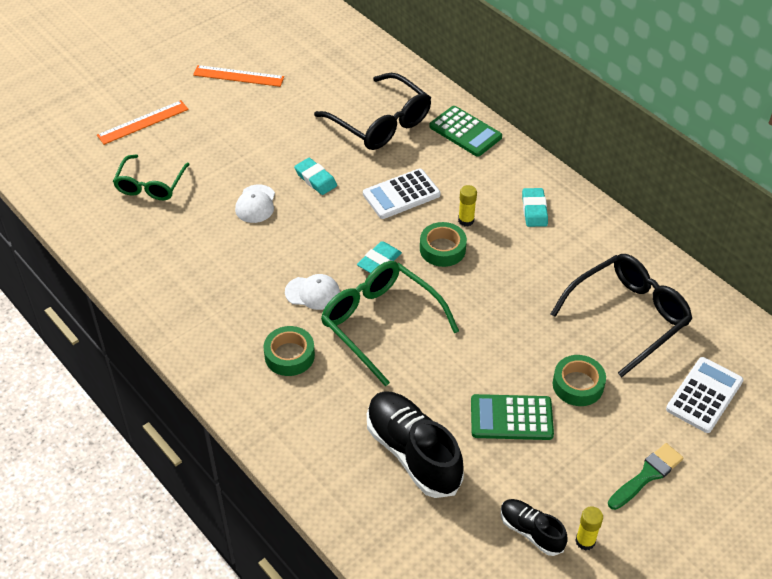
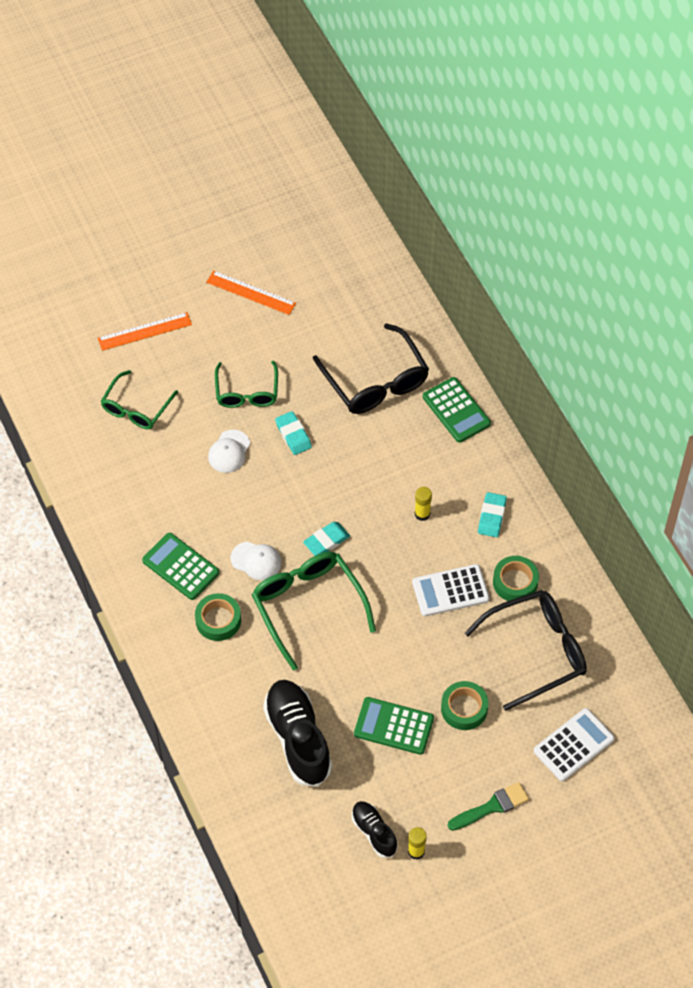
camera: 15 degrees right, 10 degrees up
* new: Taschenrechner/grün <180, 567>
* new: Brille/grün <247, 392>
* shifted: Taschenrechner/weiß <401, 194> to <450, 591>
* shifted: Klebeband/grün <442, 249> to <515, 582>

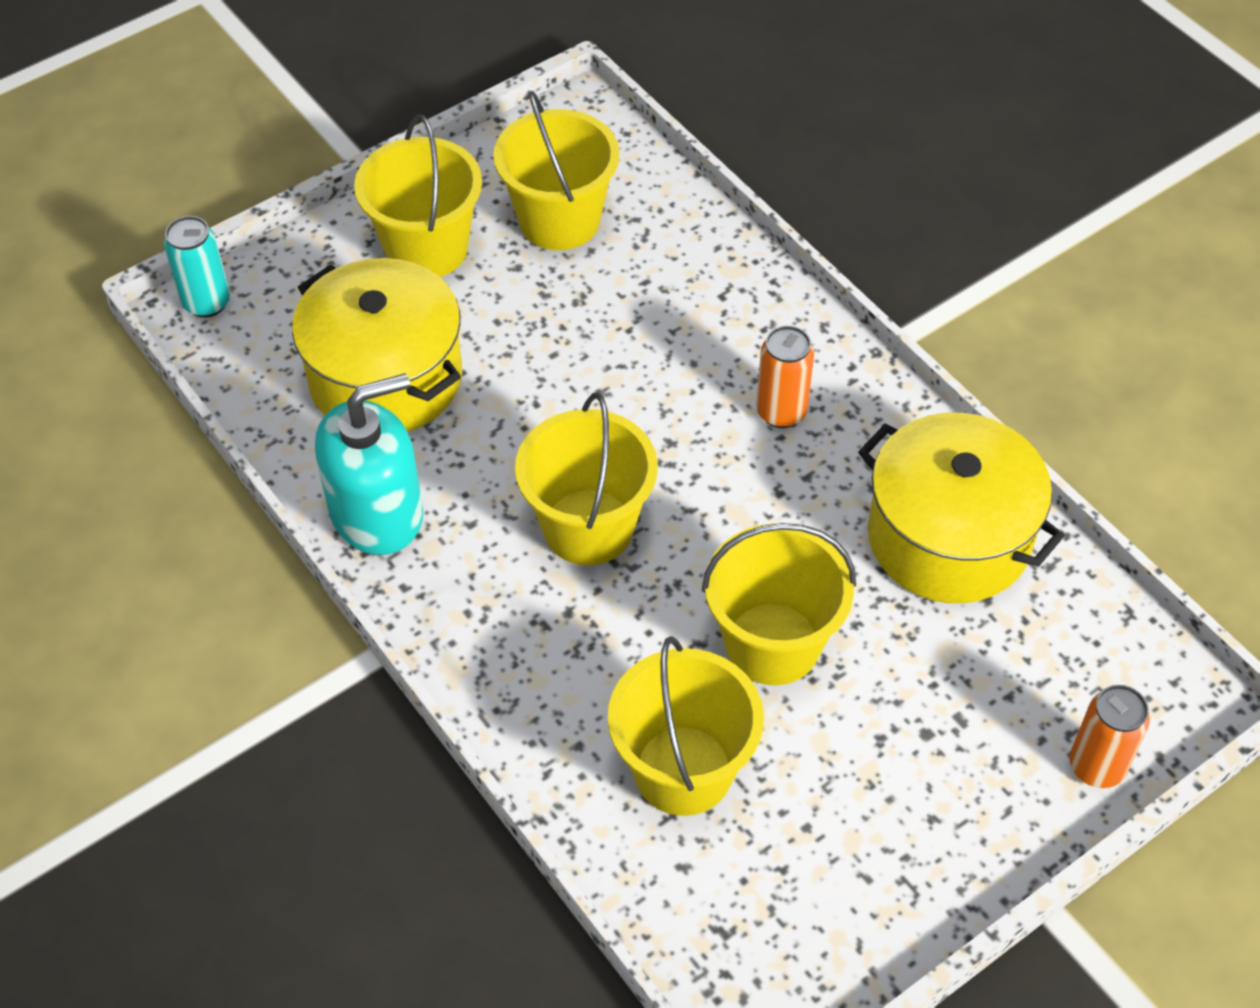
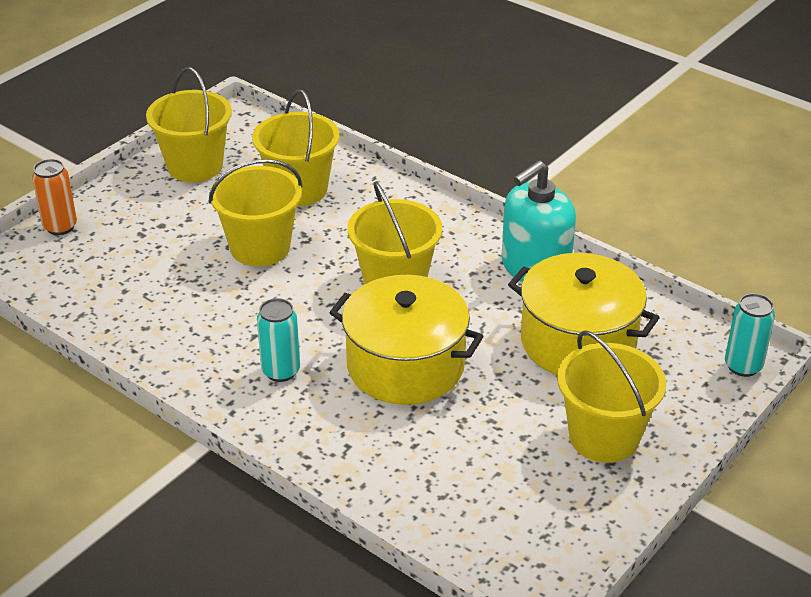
camera: 165 degrees right, 15 degrees down
* shifted: Eimer/gelb <559, 220> to <195, 166>
* shifted: Kochtopf/gelb <949, 537> to <405, 366>
* repainted: Dose/orange <781, 412> to Dose/türkis <281, 371>

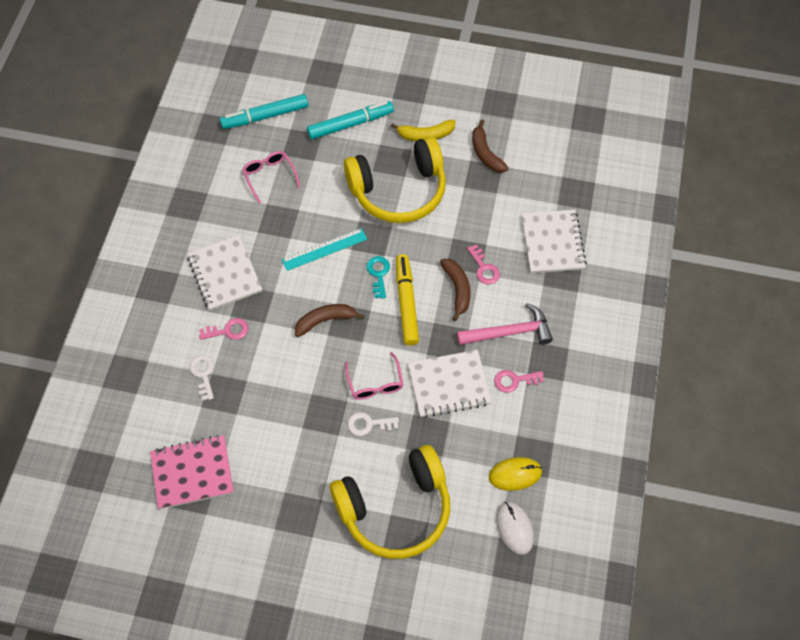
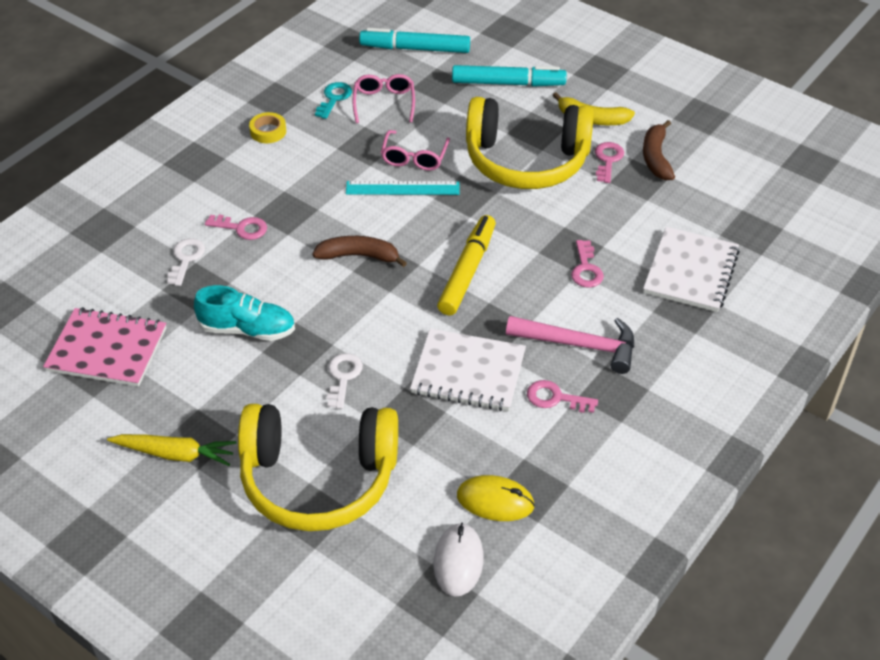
camera: 25 degrees right, 15 degrees down
* gone: Notizbuch/weiß <225, 274>
* gone: Banane/braun <457, 289>
* new: Karotte/gelb <175, 454>
* new: Schuh/türkis <247, 329>
* new: Klebeband/gelb <268, 131>
* new: Schlüssel/rosa <607, 160>
* shifted: Brille/rosa <375, 383> to <414, 158>
* shifted: Schlüssel/türkis <378, 274> to <334, 98>
* rotated: Schlüssel/weiß <368, 424> = <343, 377> 75 degrees clockwise

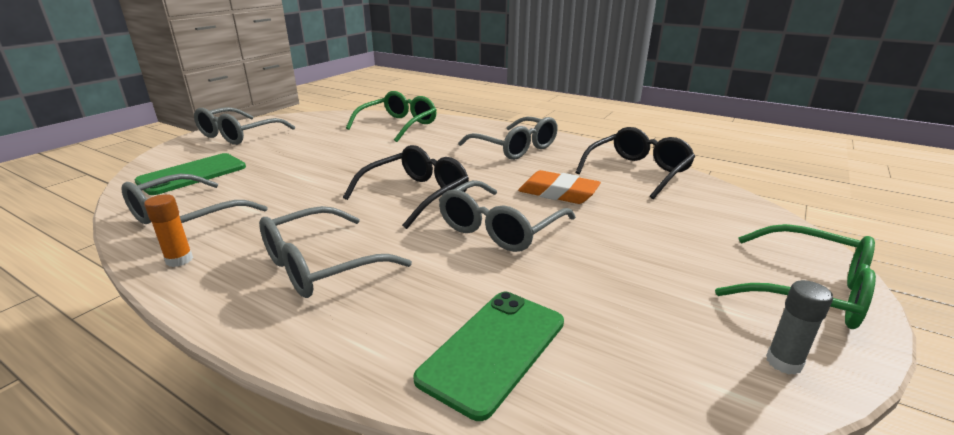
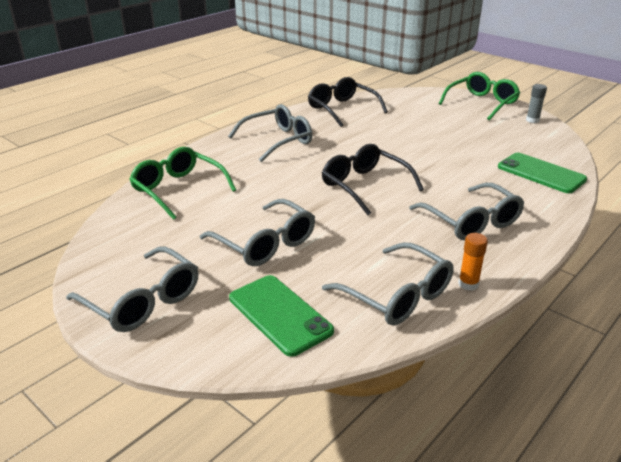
camera: 80 degrees left, 5 degrees up
* gone: Radiergummi/orange <558, 193>
* shifted: Brille/grau <500, 228> to <265, 243>

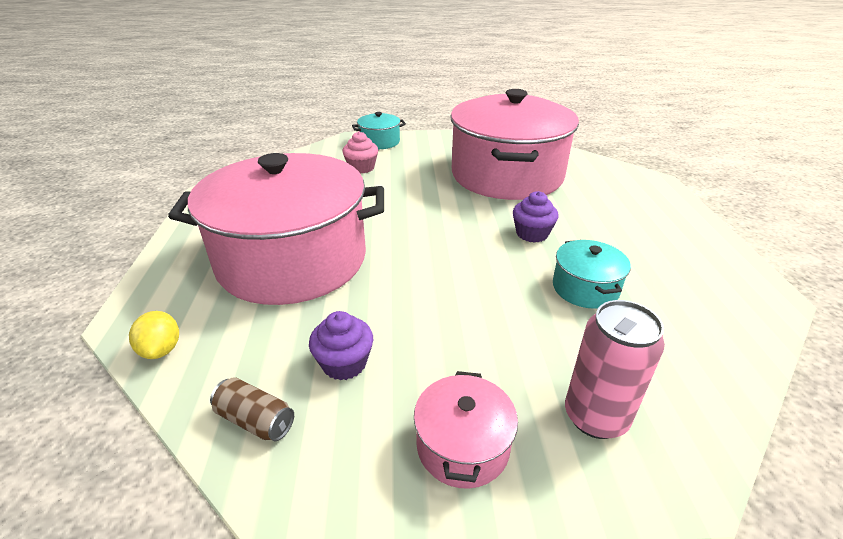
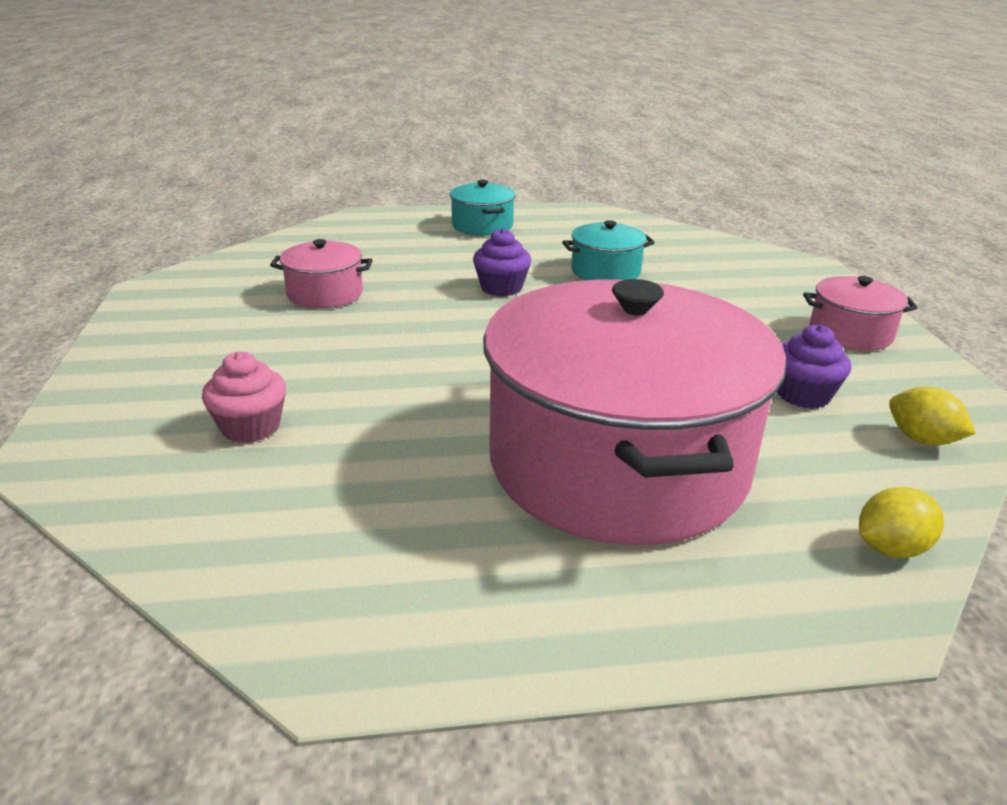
camera: 95 degrees left, 5 degrees down
* gone: Dose/rosa <595, 417>
* shifted: Kochtopf/türkis <379, 142> to <482, 226>
* swapped: Dose/braun <255, 420> to Zitrone/gelb <921, 439>
* scaled: Kochtopf/rosa <507, 175> = <325, 294> x0.41

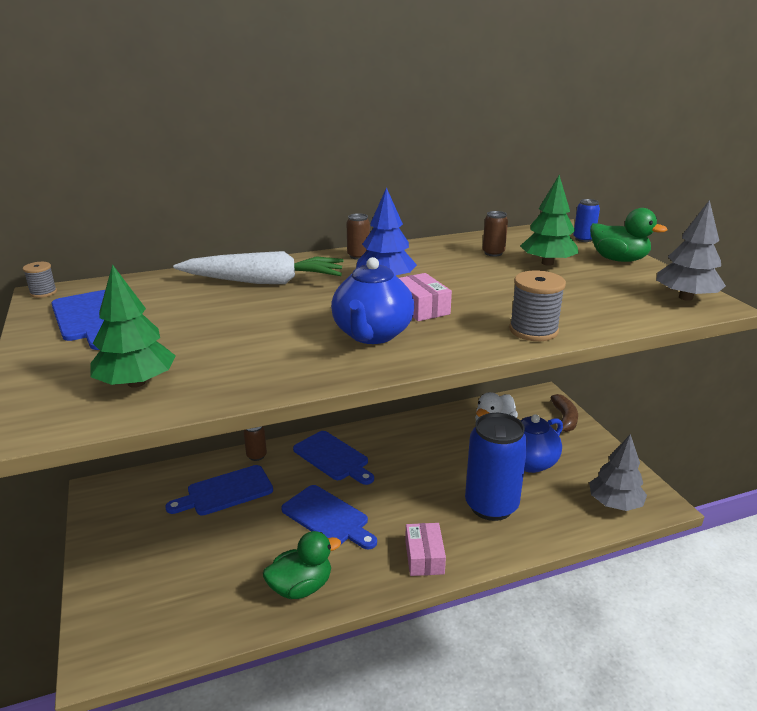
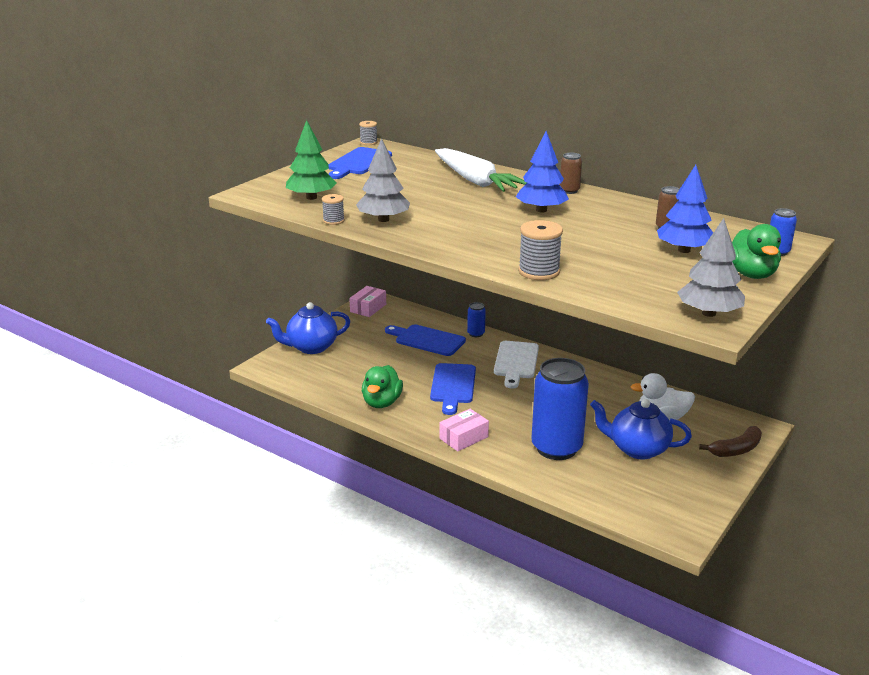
camera: 55 degrees right, 0 degrees up
* new: Garnrolle/grau <333, 221>
* shifted: Teekanne/blau <372, 334> to <311, 347>
* shifted: Schachtel/rosa <421, 308> to <368, 308>
* shifted: Baum/grau <614, 503> to <383, 219>
* repainted: Dose/braun <256, 455> to Dose/blau <476, 334>
* repainted: Schneidebrett/blau <333, 457> to Schneidebrett/weiß <516, 362>
* repainted: Baum/grün <547, 263> to Baum/blau <684, 250>
* rotated: Ente/grün <301, 587> = <382, 402> 75 degrees clockwise

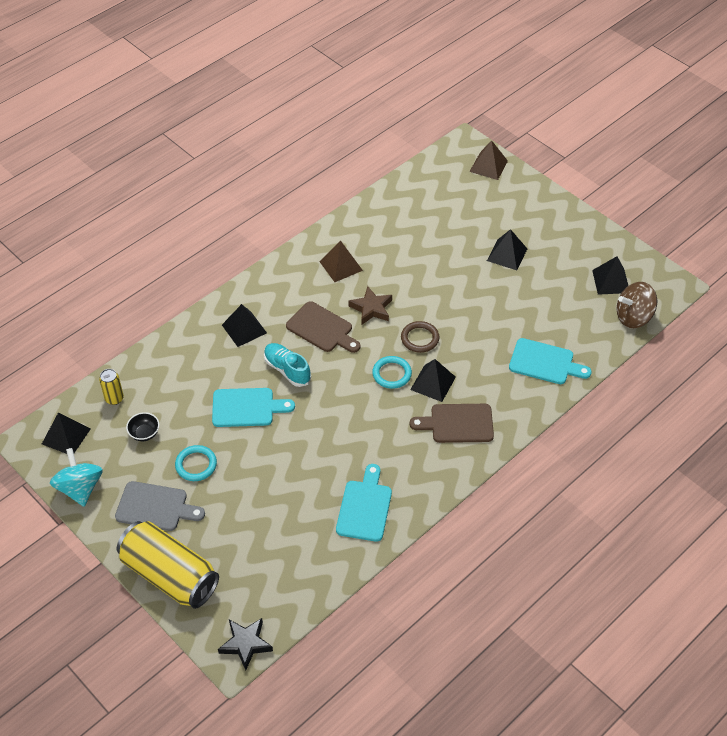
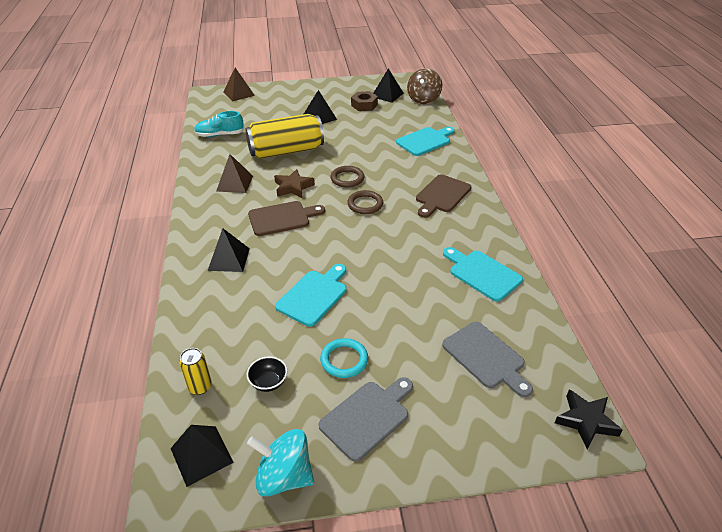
camera: 55 degrees left, 10 degrees down
* gone: Pyramide/schwarz <433, 383>
* new: Sechskantmutter/braun <364, 105>
* new: Schneidebrett/grau <486, 357>
* shifted: Dose/gelb <170, 575> to <286, 151>
* shifted: Schuh/türkis <287, 370> to <220, 135>
* repainted: Ring/türkis <392, 374> to Ring/braun <365, 204>

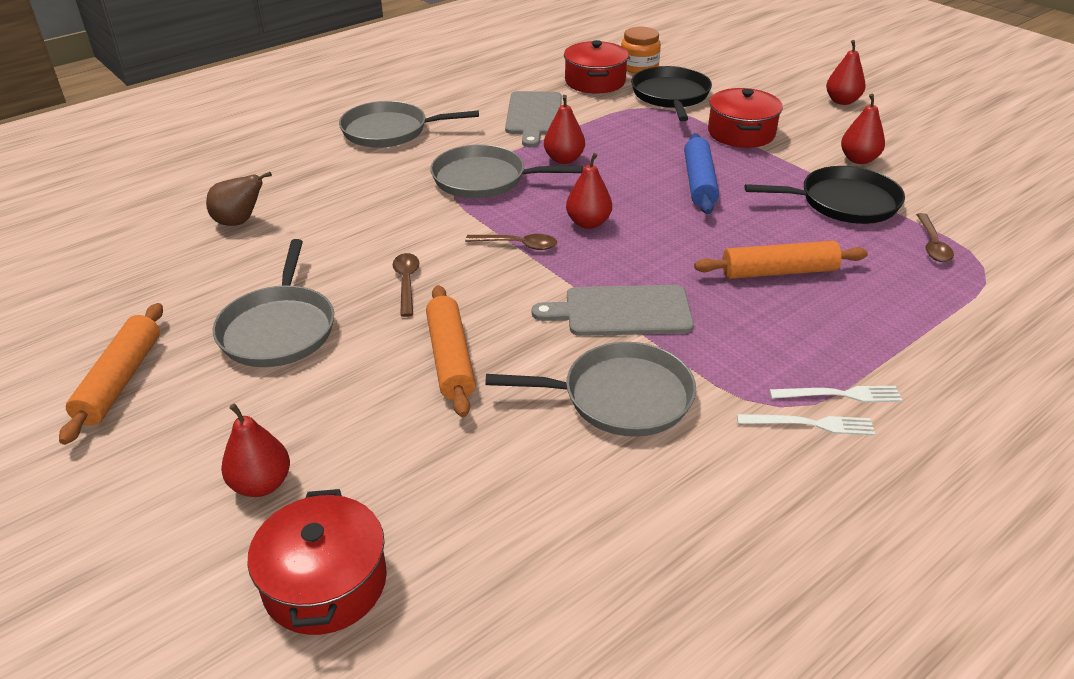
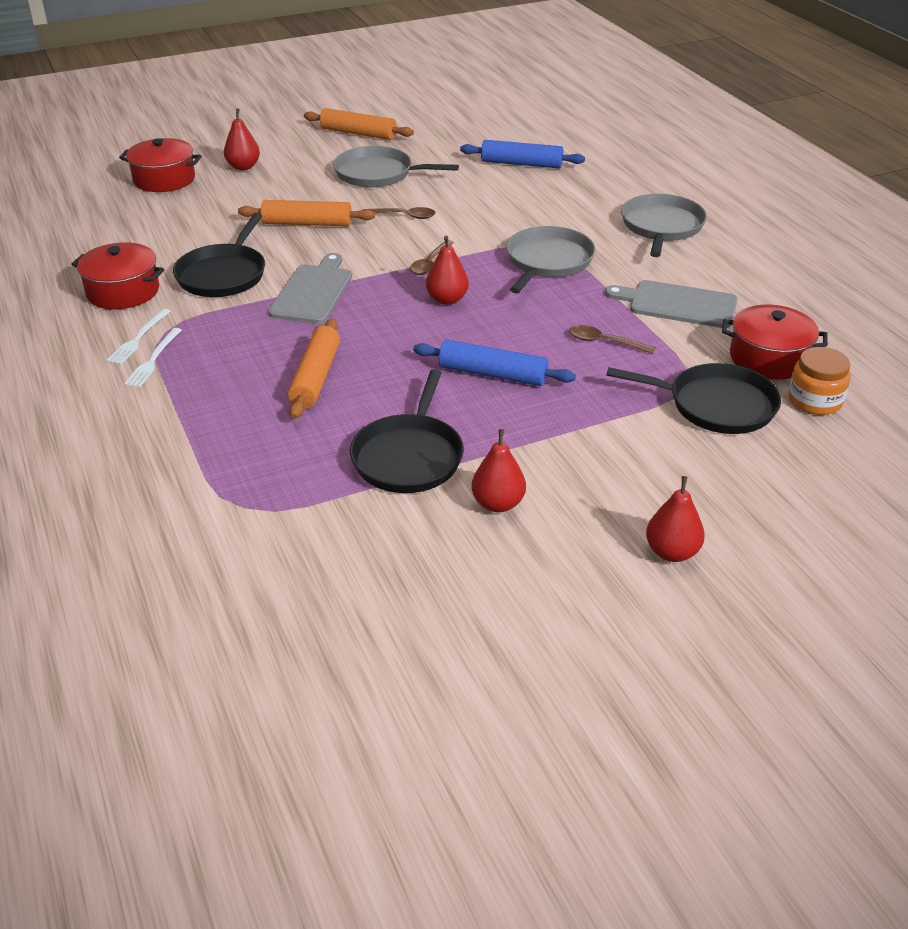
camera: 105 degrees right, 0 degrees up
* gone: Birne/rot <564, 159>
* shifted: Kochtopf/rot <741, 133> to <123, 291>
* shifted: Löffel/braun <932, 245> to <604, 342>
* swapped: Birne/braun <239, 222> to Nudelholz/blau <521, 164>
* repainted: Pfanne/grau <620, 397> to Pfanne/schwarz <223, 274>

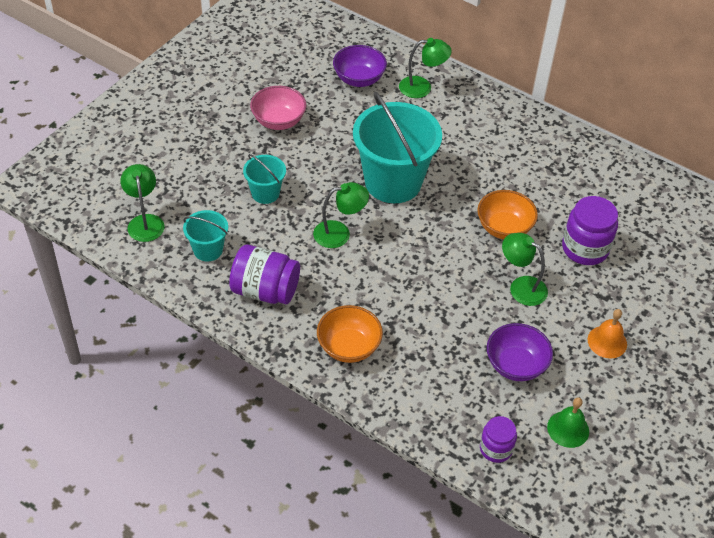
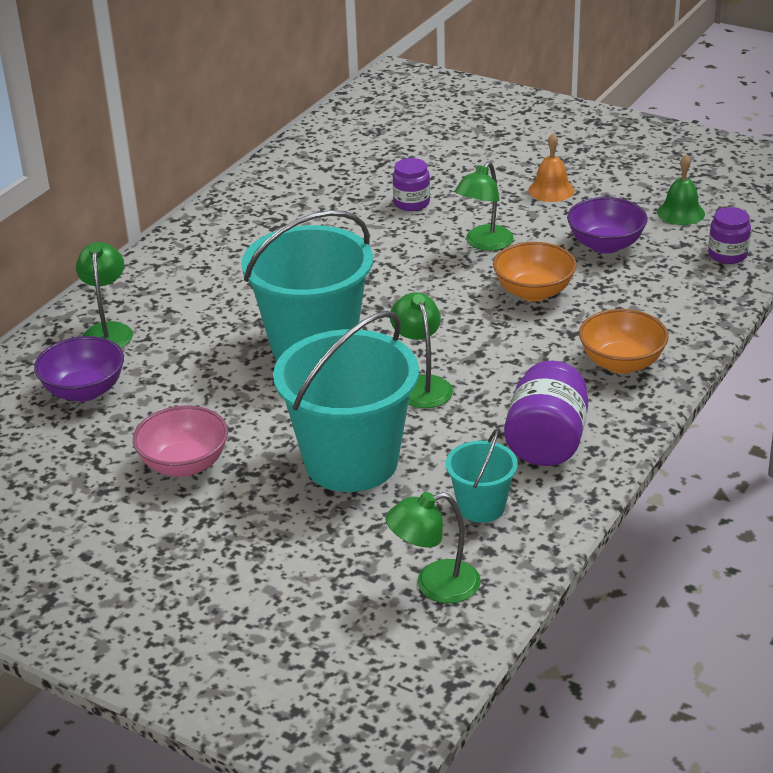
camera: 90 degrees left, 15 degrees down
* shifted: Schüssel/orange <504, 228> to <533, 292>
* scaled: Eimer/türkis <265, 193> = <351, 462> x2.06
* scaled: Einmachglas/lila <585, 248> = <411, 203> x0.61

